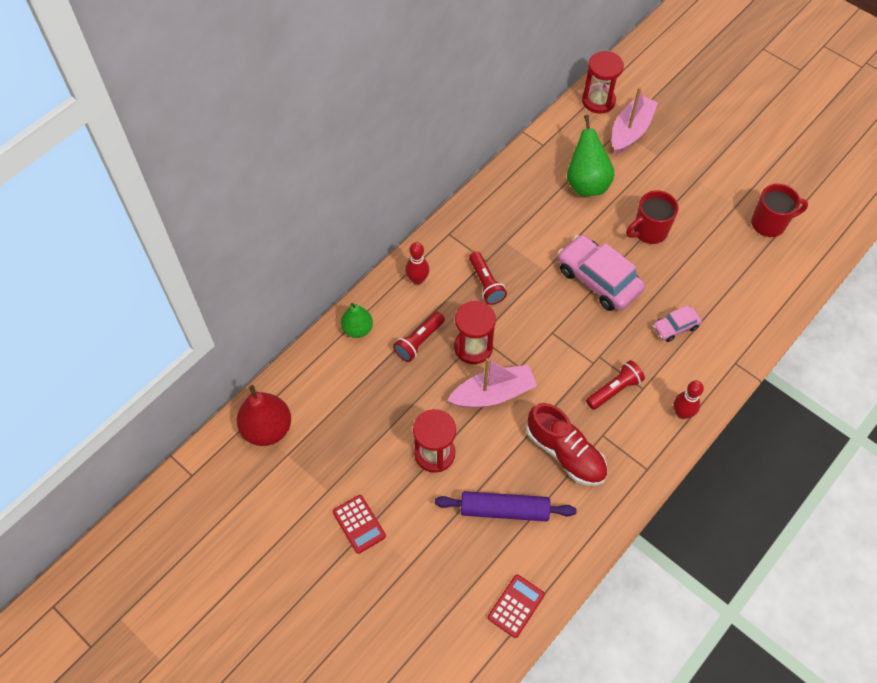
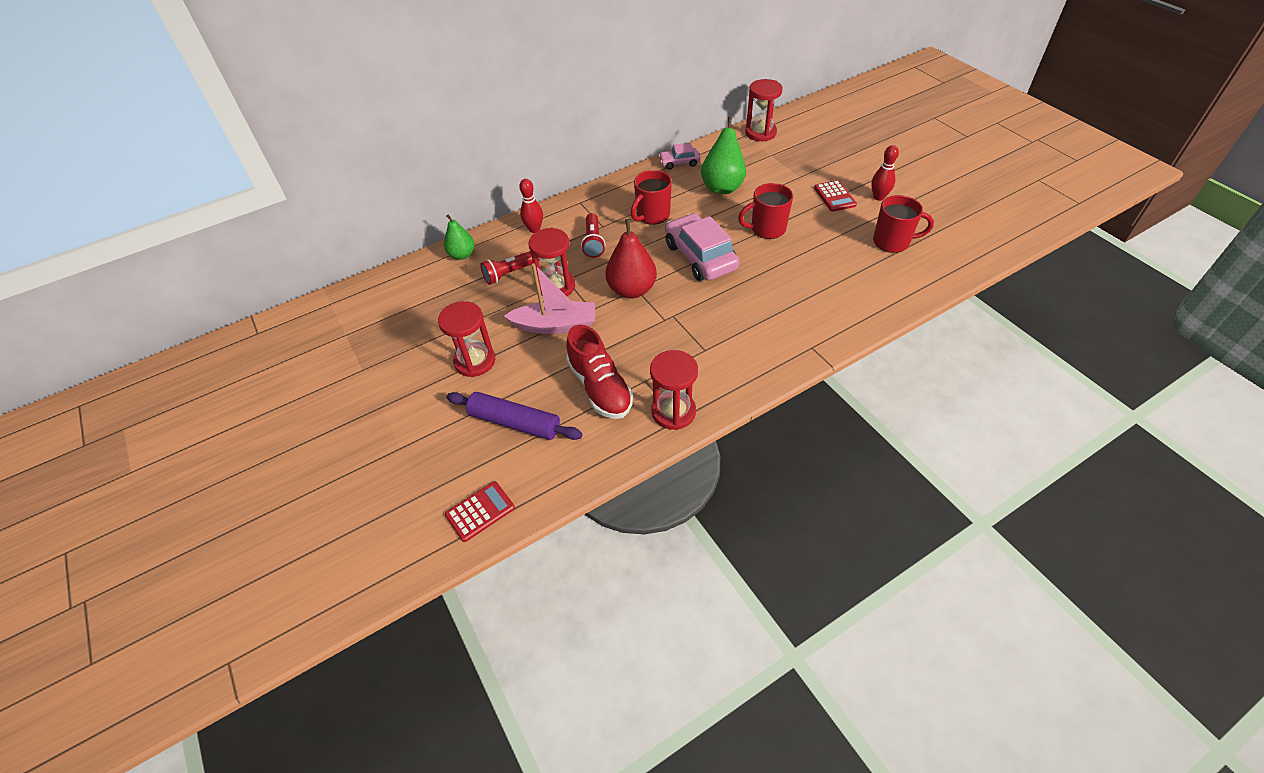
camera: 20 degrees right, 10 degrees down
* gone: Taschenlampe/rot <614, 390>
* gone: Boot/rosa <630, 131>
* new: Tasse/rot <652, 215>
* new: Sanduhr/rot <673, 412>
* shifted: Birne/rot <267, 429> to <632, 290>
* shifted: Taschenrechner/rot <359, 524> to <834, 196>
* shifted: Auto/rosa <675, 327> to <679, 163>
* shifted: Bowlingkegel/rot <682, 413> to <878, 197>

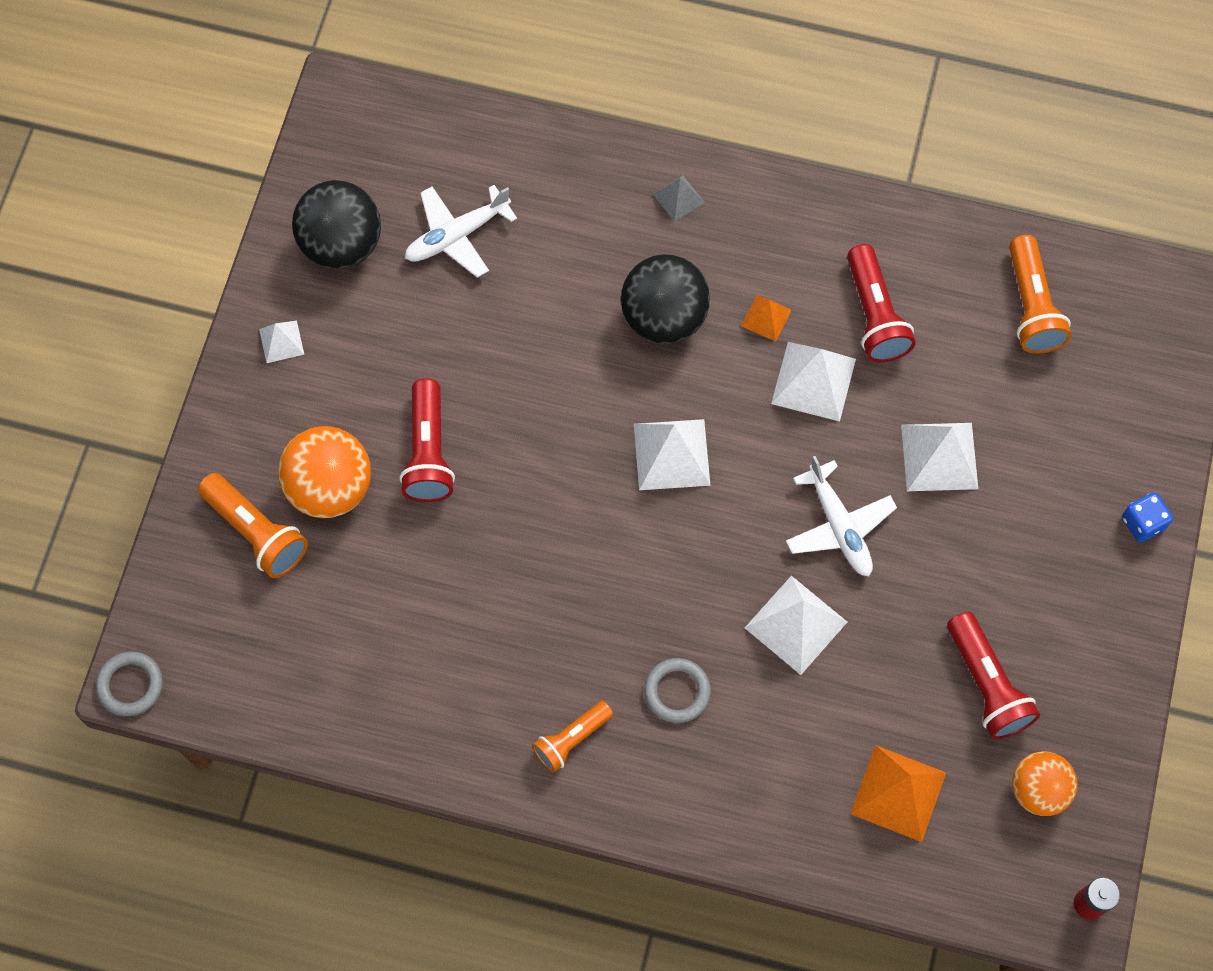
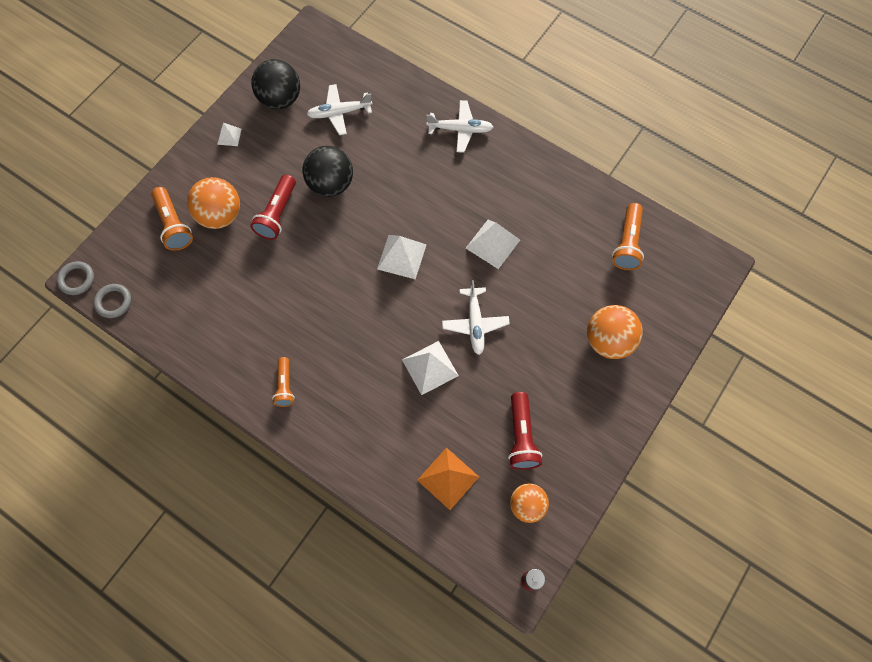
camera: 20 degrees right, 0 degrees up
* gone: Pyramide/orange <766, 318>
* gone: Taschenlampe/rot <874, 315>
* gone: Pyramide/weiß <939, 456>
* gone: Spielwürfel/blau <1142, 523>
* new: Ball/orange <608, 341>
* shifted: Ball/schwarz <664, 317> to <331, 184>
* shifted: Ring/grau <677, 692> to <113, 302>
* swapped: Pyramide/grau <678, 198> to Flugzeug/weiß <460, 129>
* rotated: Taschenlampe/orange <571, 739> = <285, 386> 75 degrees counterclockwise

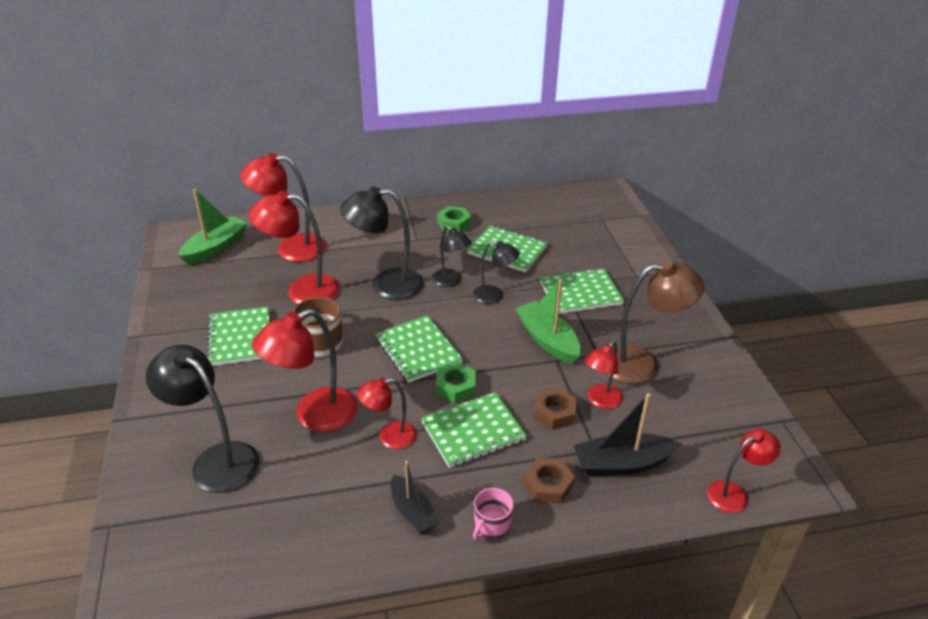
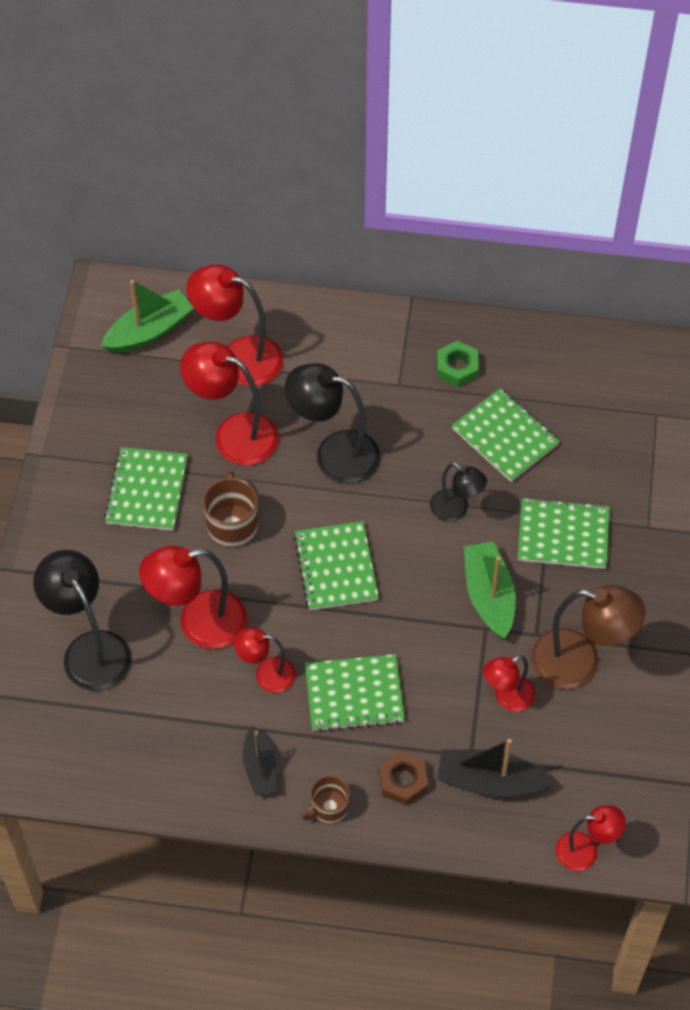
camera: 20 degrees right, 20 degrees up
* gone: Lampe/schwarz <451, 281>
* gone: Sechskantmutter/grün <456, 387>
* gone: Sechskantmutter/braun <554, 413>
* repainted: Tasse/rosa <491, 526> to Tasse/braun <329, 807>

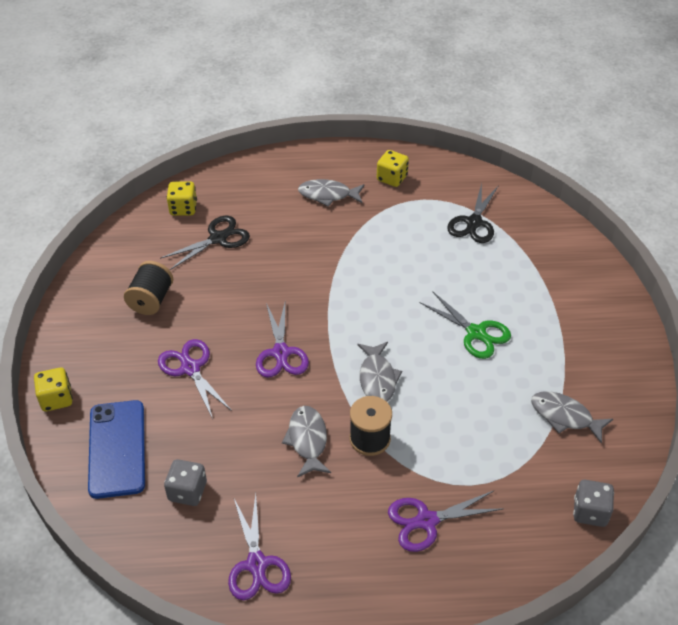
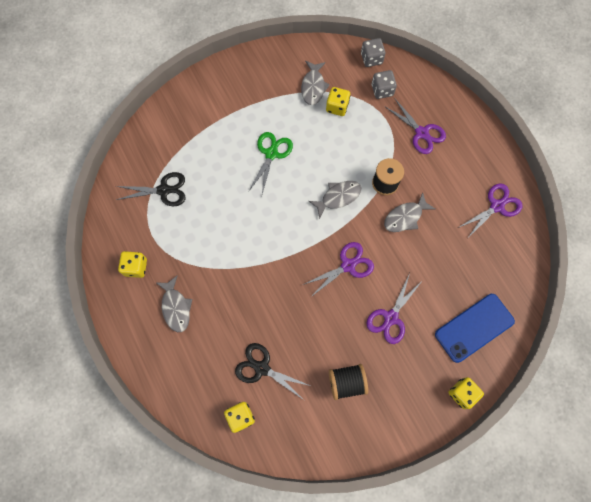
camera: 115 degrees left, 25 degrees up
* new: Spielwürfel/gelb <337, 107>
* shifted: Spielwürfel/grau <187, 491> to <382, 90>

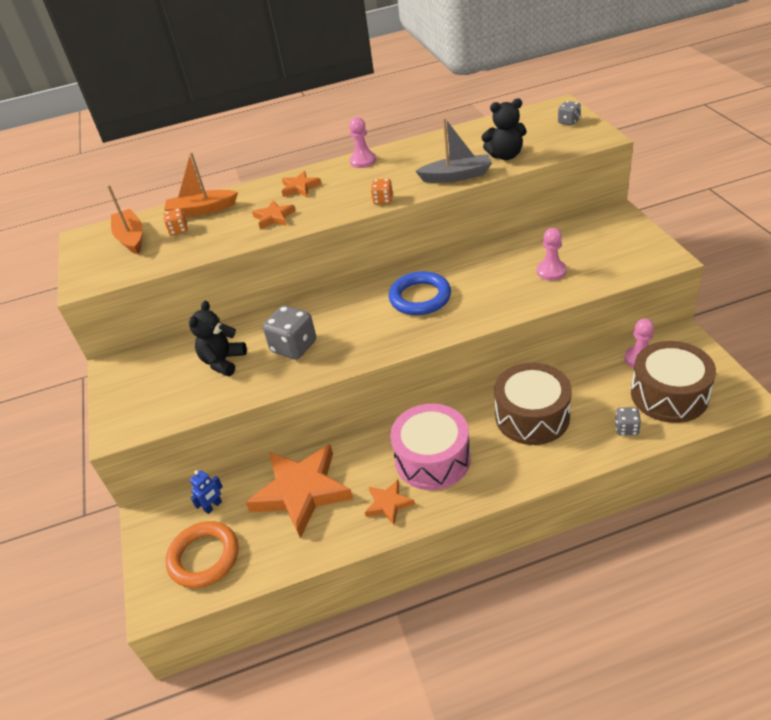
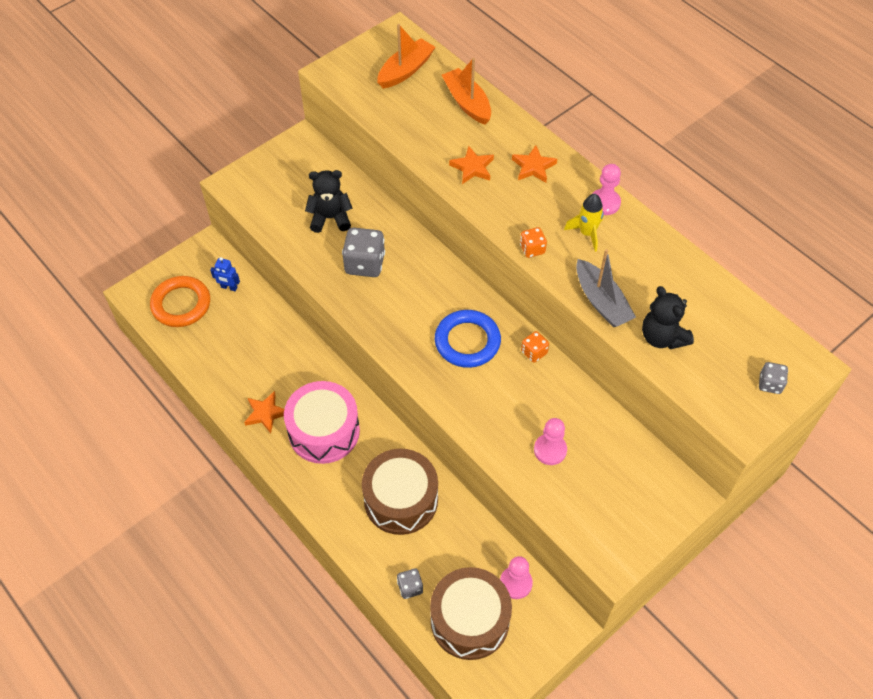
camera: 60 degrees right, 15 degrees up
* gone: Stern/orange <301, 491>
* new: Rakete/gelb <587, 233>
* shifted: Spielwürfel/orange <178, 230> to <534, 352>

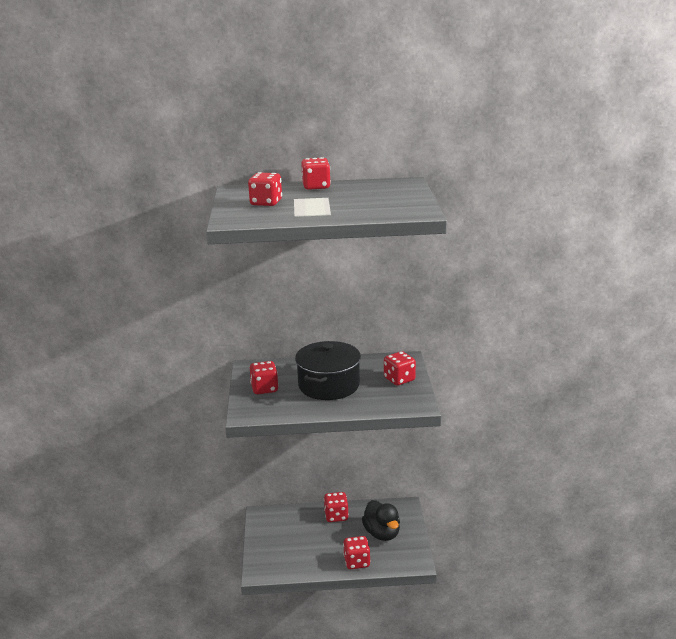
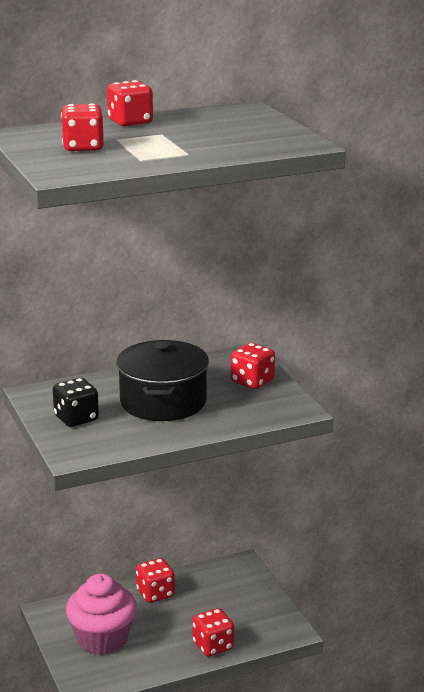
camera: 20 degrees left, 0 degrees up
* gone: Ente/schwarz <382, 534>
* new: Muffin/rosa <102, 639>
* repainted: Spielwürfel/rot <264, 389> to Spielwürfel/schwarz <76, 418>

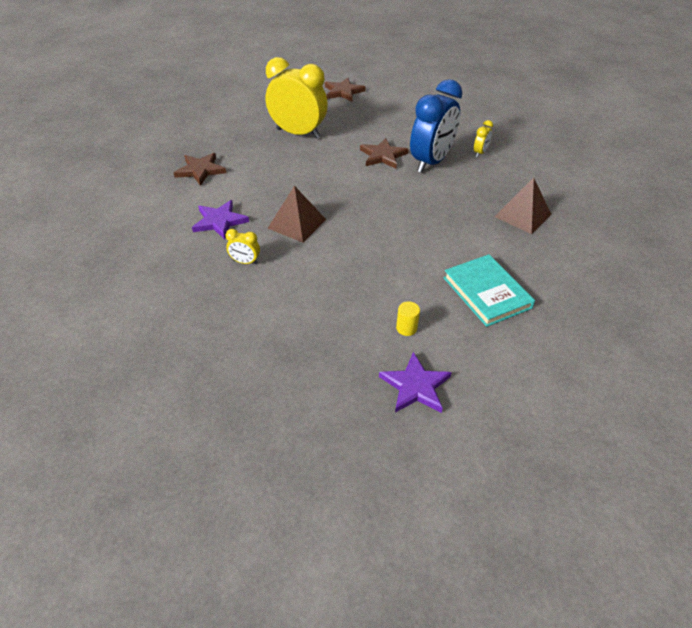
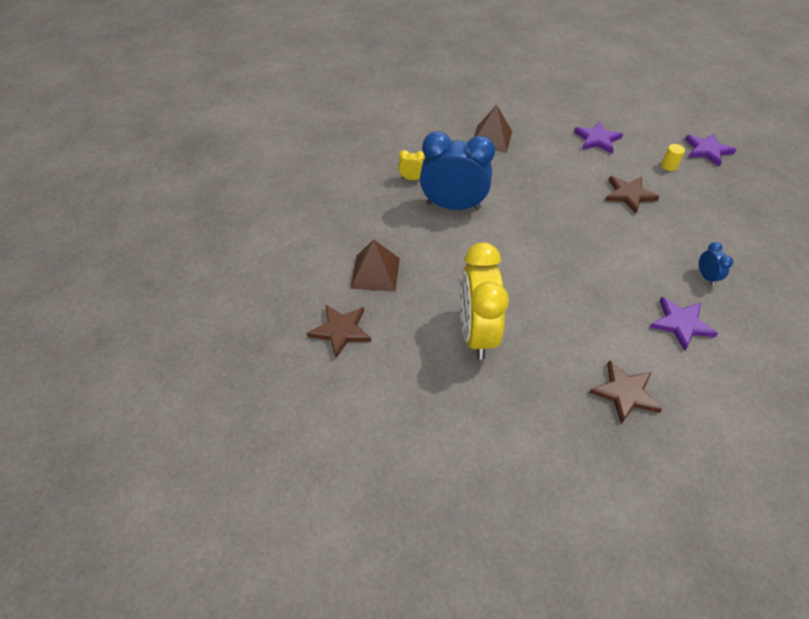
camera: 115 degrees left, 5 degrees up
* shifted: Pyramide/braun <296, 223> to <375, 273>
* shifted: Stern/braun <383, 156> to <629, 195>
* swapped: Buch/türkis <487, 292> to Stern/lila <597, 139>
* repainted: Wecker/gelb <245, 262> to Wecker/blau <706, 277>

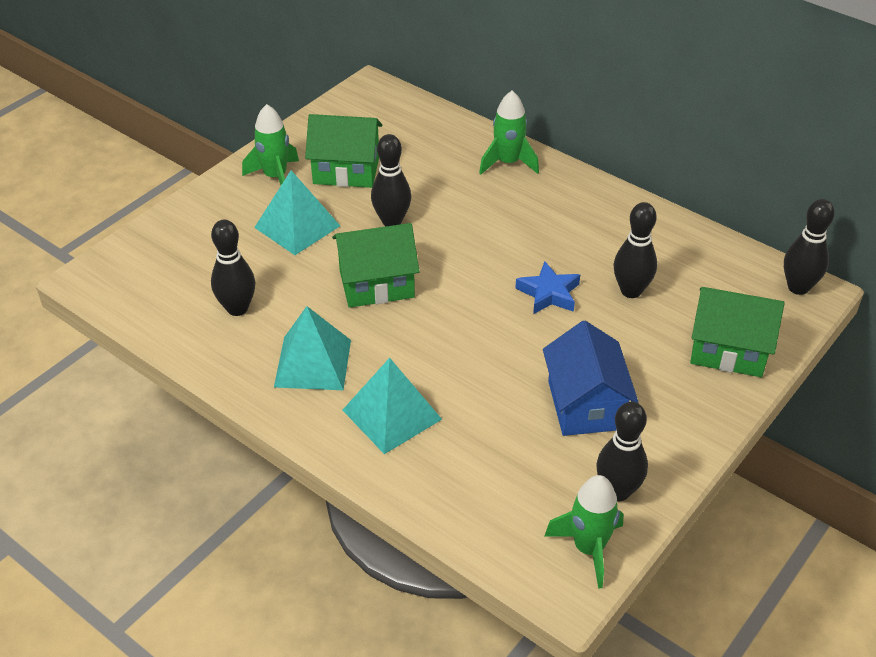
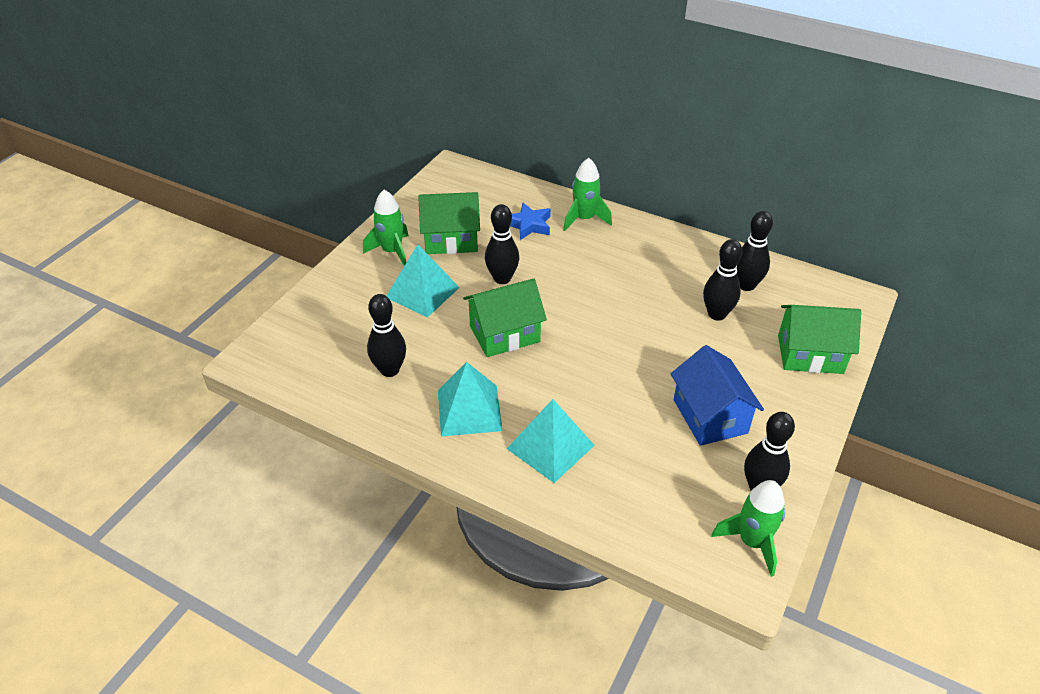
camera: 10 degrees left, 0 degrees up
* shifted: Stern/blau <548, 293> to <529, 225>
* shifted: Bowlingkegel/schwarz <798, 287> to <746, 285>

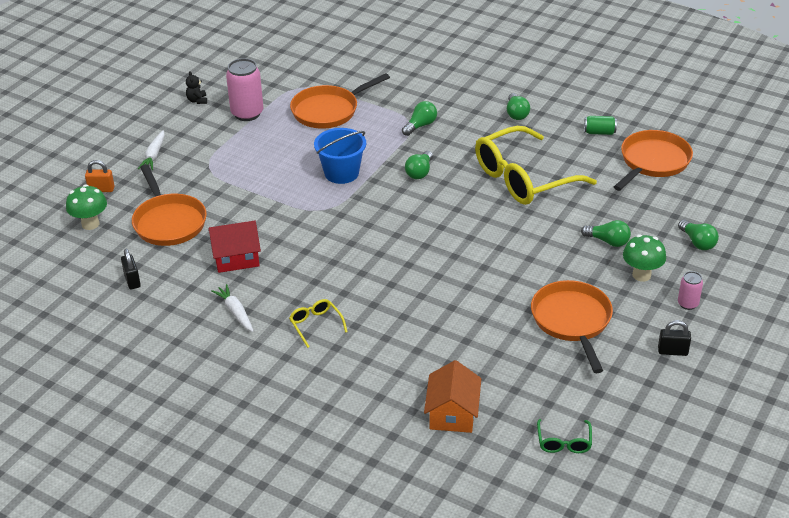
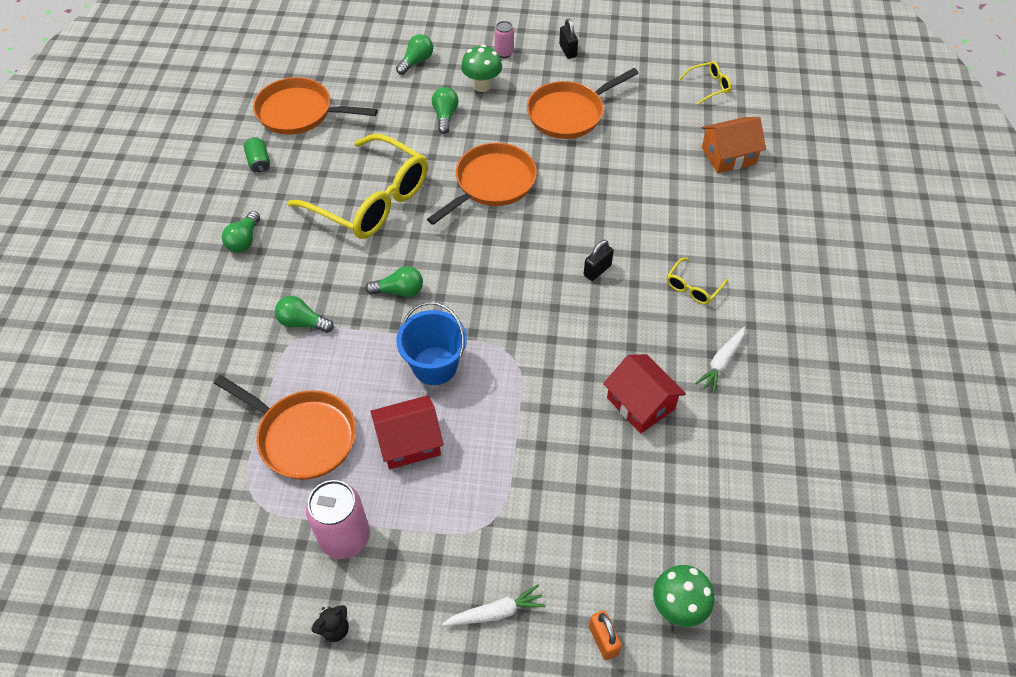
camera: 115 degrees left, 15 degrees up
* new: Haus/rot <409, 442>
* shifted: Vorhängeschloss/schwarz <132, 280> to <597, 270>
* shifted: Pfanne/orange <168, 222> to <492, 184>
* repainted: Brille/grün <564, 442> to Brille/gelb <709, 86>
* rotated: Glühbirne/grün <516, 113> = <244, 240> 135 degrees clockwise

